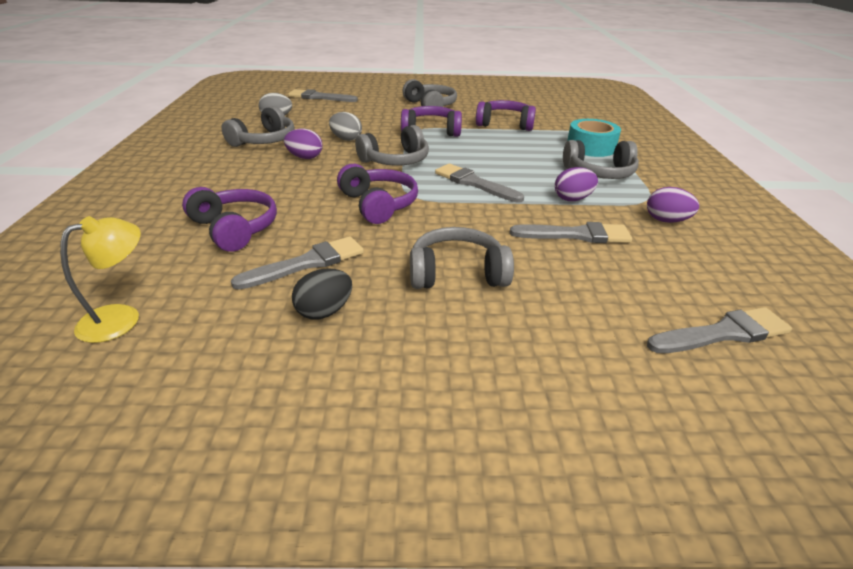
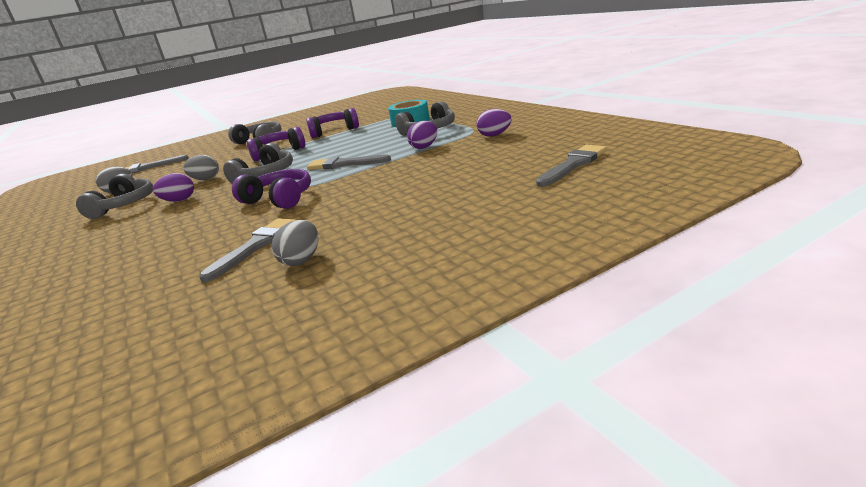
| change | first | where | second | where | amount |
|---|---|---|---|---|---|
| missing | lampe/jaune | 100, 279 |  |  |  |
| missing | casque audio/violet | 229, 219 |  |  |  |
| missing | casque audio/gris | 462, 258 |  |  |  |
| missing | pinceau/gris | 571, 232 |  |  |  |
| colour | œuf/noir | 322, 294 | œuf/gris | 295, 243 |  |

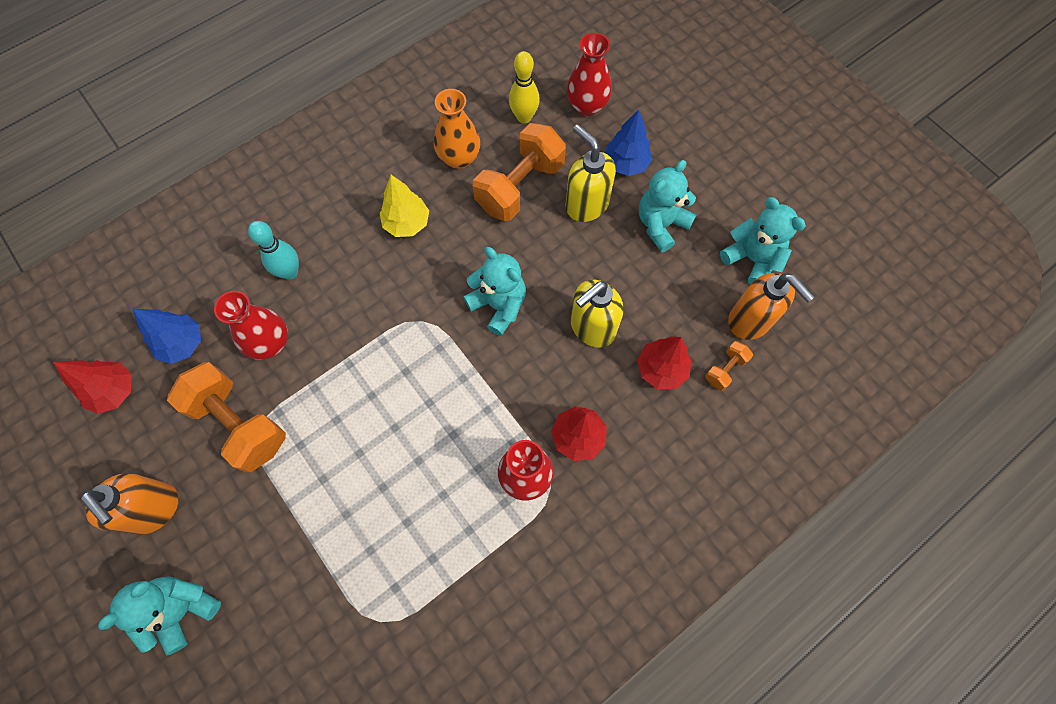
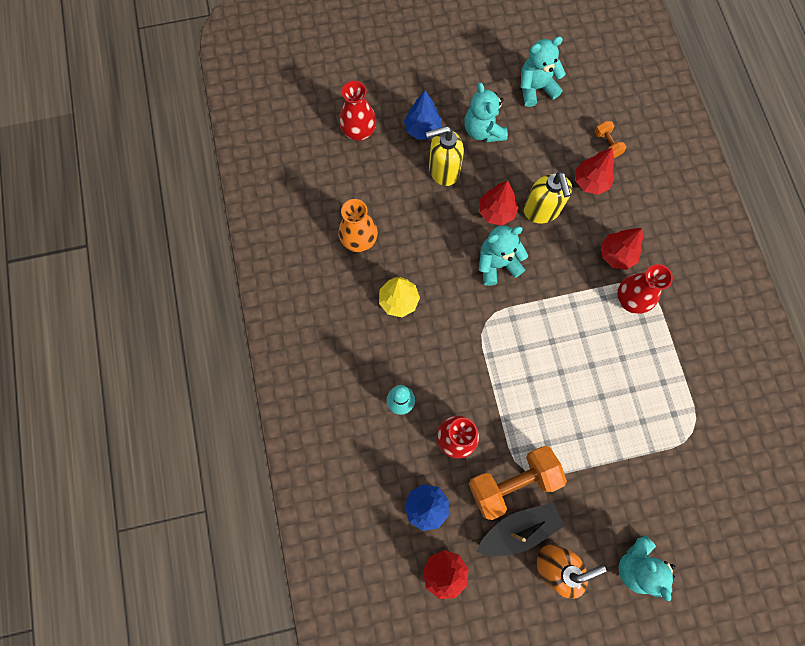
| change | first | where | second | where | amount |
|---|---|---|---|---|---|
| missing | haltère/orange | 519, 172 |  |  |  |
| missing | quille/jaune | 524, 87 |  |  |  |
| missing | distributeur de savon/orange | 771, 306 |  |  |  |
| appeared |  |  | bateau/noir | 521, 529 |  |
| appeared |  |  | arbre/rouge | 499, 202 |  |

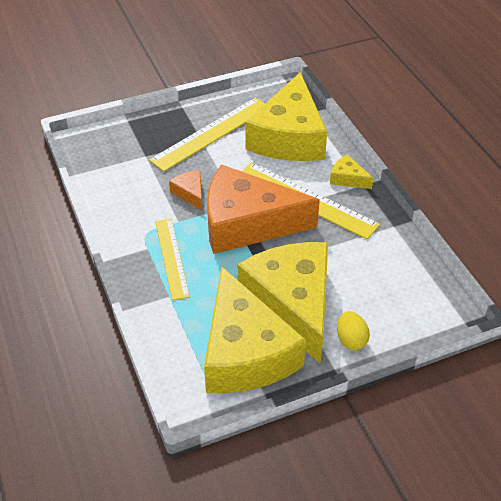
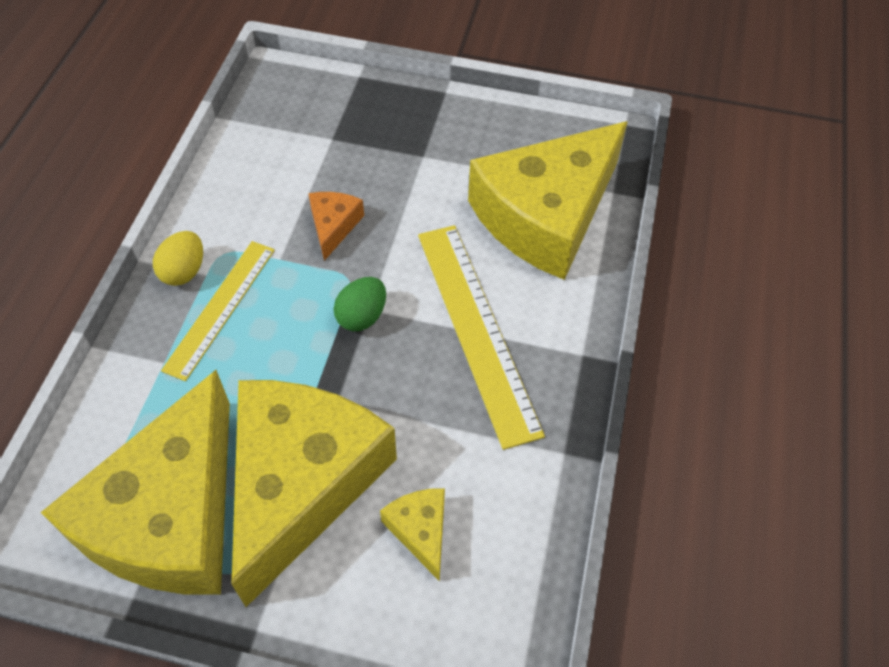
| change | first | where | second | where | amount |
|---|---|---|---|---|---|
| missing | règle/jaune | 207, 135 |  |  |  |
| relocated | fromage/jaune | 351, 172 |  | 412, 535 |  |
| relocated | œuf/jaune | 353, 330 |  | 178, 258 |  |
| exchanged | fromage/orange | 263, 209 | œuf/vert | 360, 304 |  |

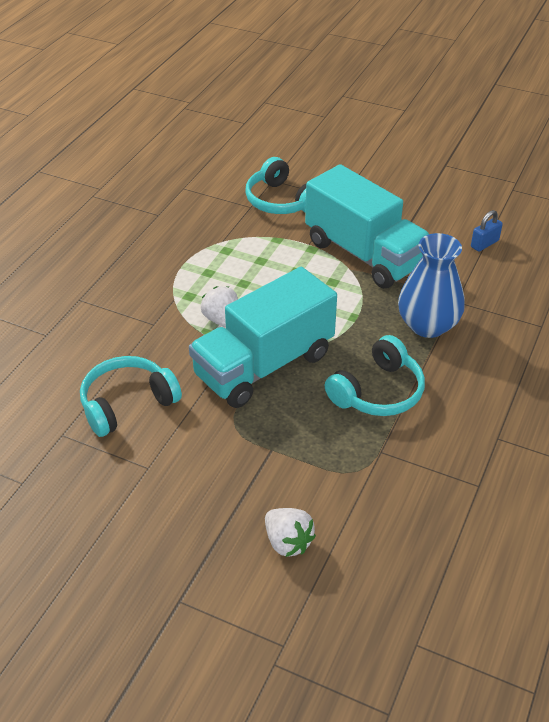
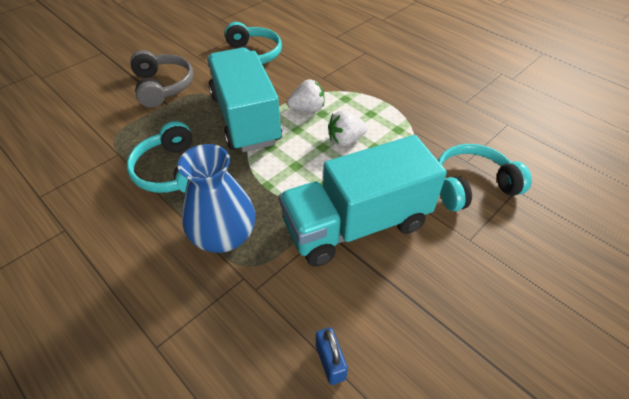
| change | first | where | second | where | amount |
|---|---|---|---|---|---|
| appeared |  |  | casque audio/gris | 161, 79 |  |
| relocated | fraise/blanc | 290, 532 |  | 348, 128 |  |

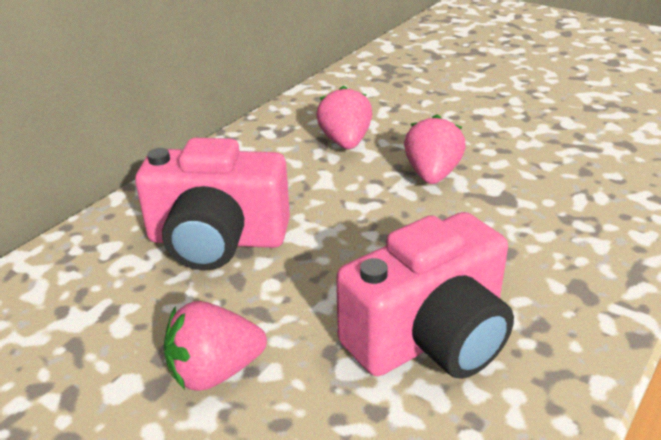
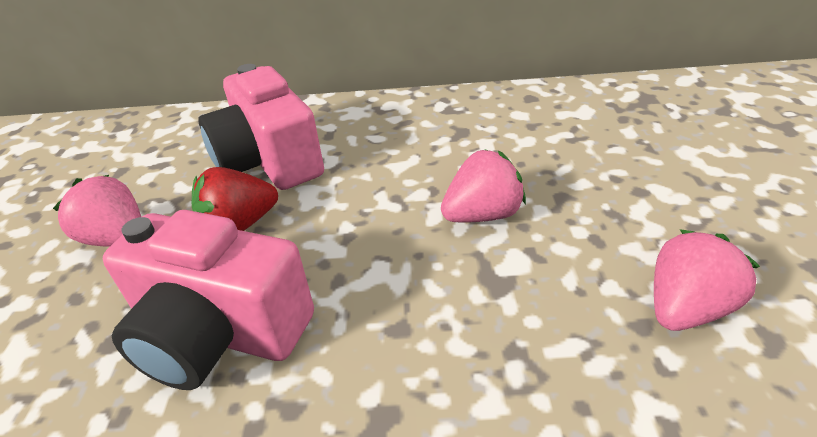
| change | first | where | second | where | amount |
|---|---|---|---|---|---|
| appeared |  |  | fraise/rouge | 235, 199 |  |
| relocated | fraise/rose | 344, 117 |  | 707, 280 |  |

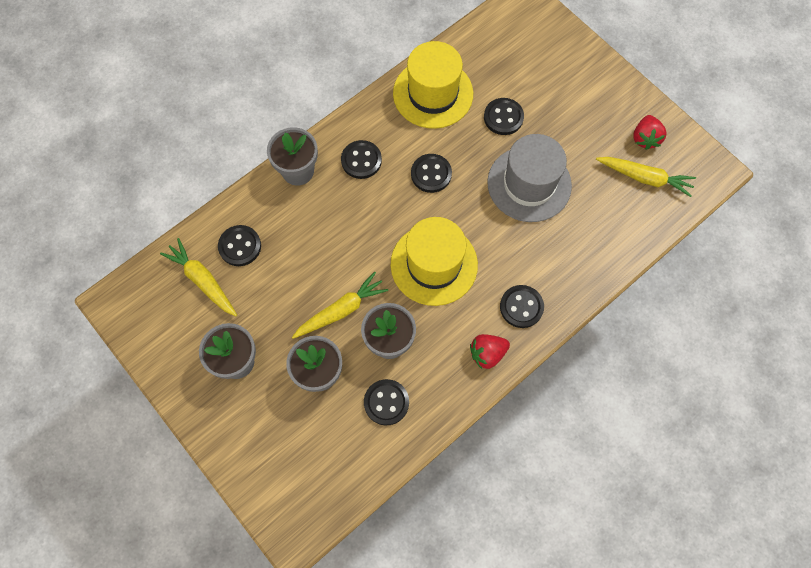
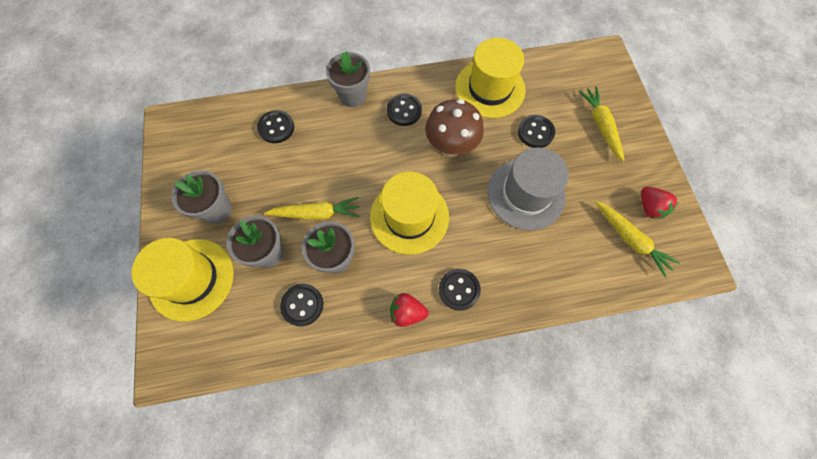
| change | first | where | second | where | amount |
|---|---|---|---|---|---|
| appeared |  |  | chapeau/jaune | 183, 280 |  |
| relocated | carotte/jaune | 198, 277 |  | 602, 124 |  |
| exchanged | bouton/noir | 431, 173 | champignon/marron | 454, 128 |  |
| spun | fraise/rouge | 650, 132 |  | 660, 203 | 60 degrees counterclockwise |

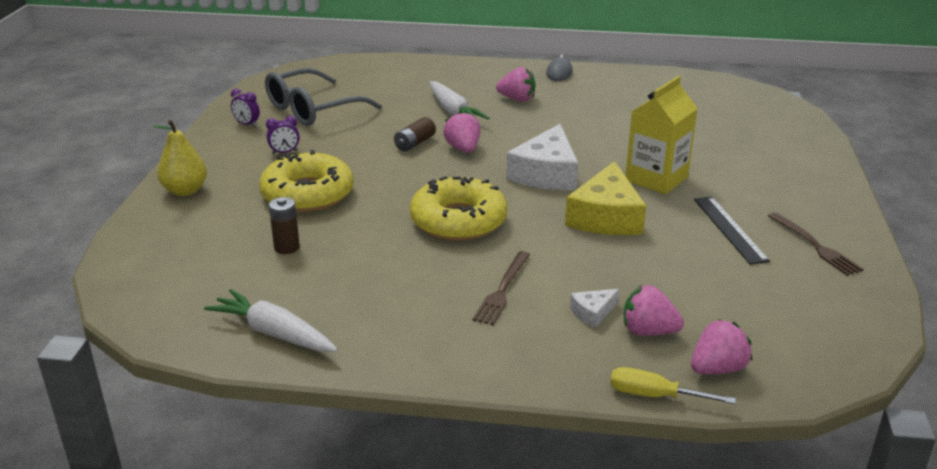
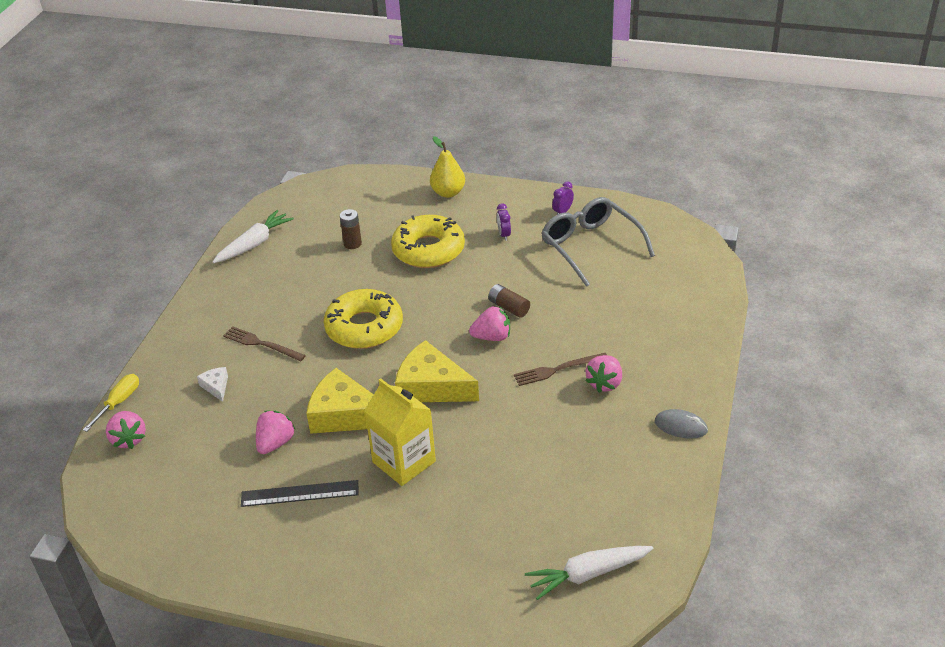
| change | first | where | second | where | amount |
|---|---|---|---|---|---|
| relocated | carotte/blanc | 459, 100 |  | 589, 573 |  |
| relocated | fraise/rose | 654, 310 |  | 275, 432 |  |
| relocated | fourchette/marron | 815, 244 |  | 560, 369 |  |
| colour | fromage/blanc | 542, 157 | fromage/jaune | 437, 371 |  |

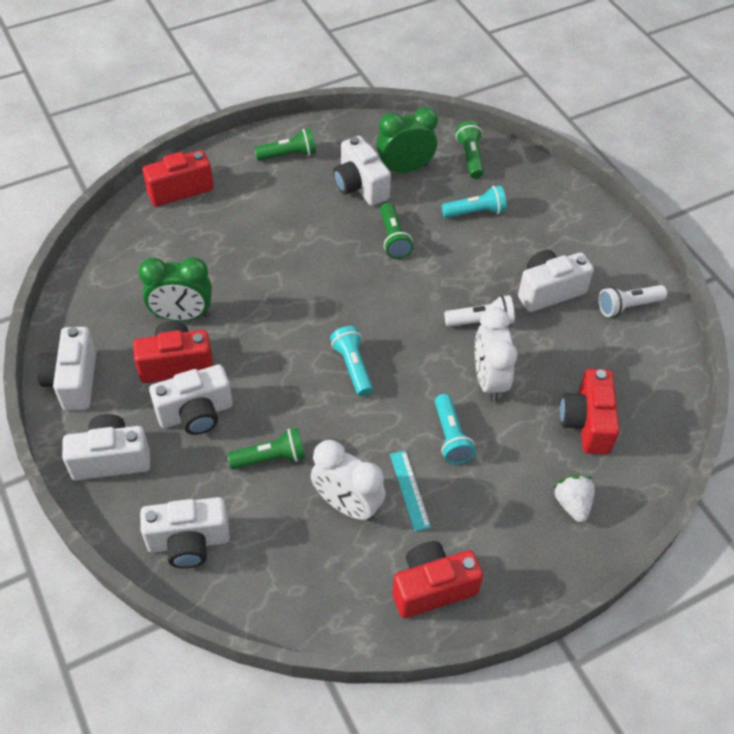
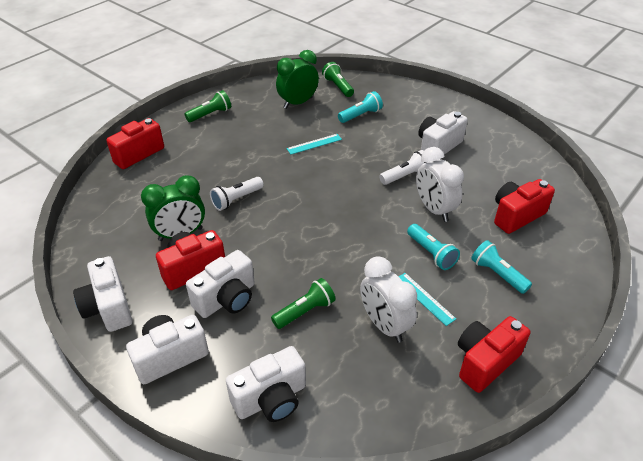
| change | first | where | second | where | amount |
|---|---|---|---|---|---|
| missing | appareil photo/blanc | 362, 171 |  |  |  |
| missing | fraise/blanc | 574, 498 |  |  |  |
| relocated | lampe de poche/turquoise | 351, 361 |  | 501, 267 |  |
| relocated | lampe de poche/blanc | 633, 301 |  | 237, 194 |  |
| exchanged | lampe de poche/vert | 396, 231 | règle/turquoise | 314, 144 |  |
| spun | réveil/blanc | 348, 480 |  | 388, 299 | 45 degrees clockwise |
| spun | appareil photo/rouge | 590, 412 |  | 524, 206 | 75 degrees clockwise |

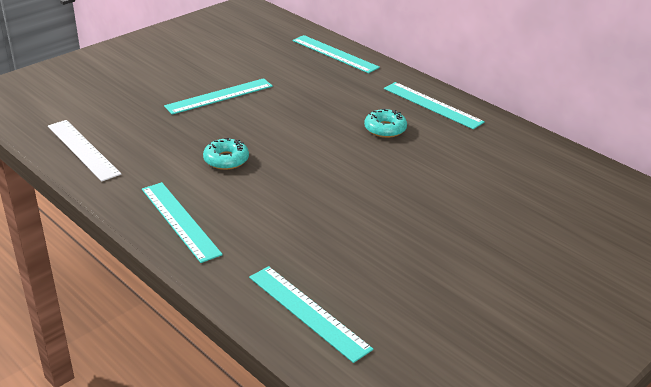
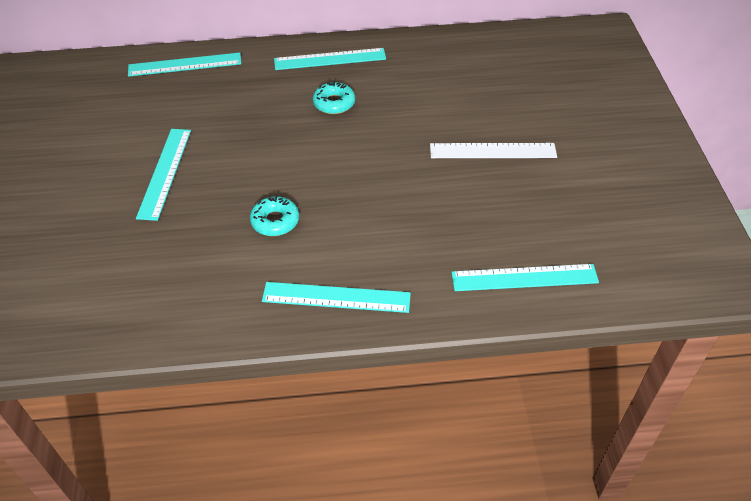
| change | first | where | second | where | amount |
|---|---|---|---|---|---|
| relocated | règle/blanc | 84, 150 |  | 493, 150 |  |

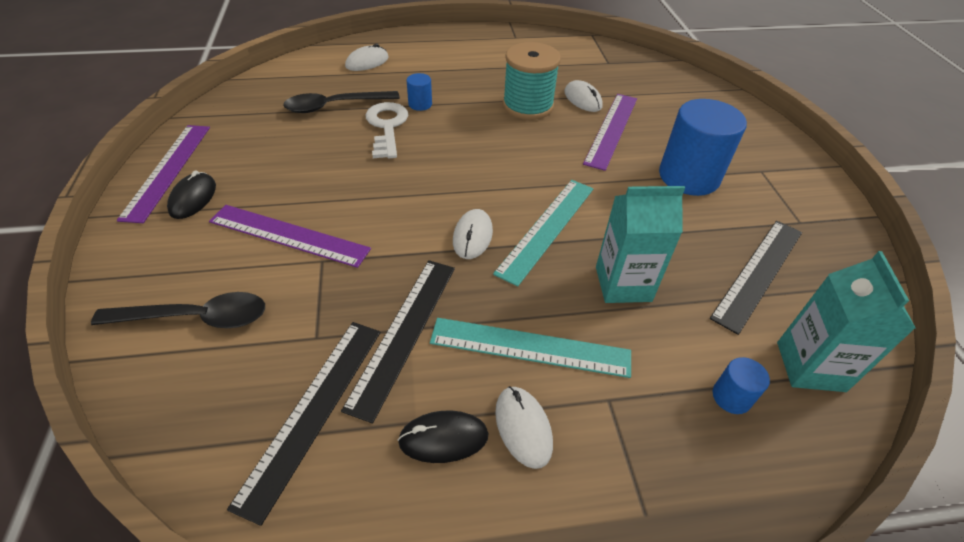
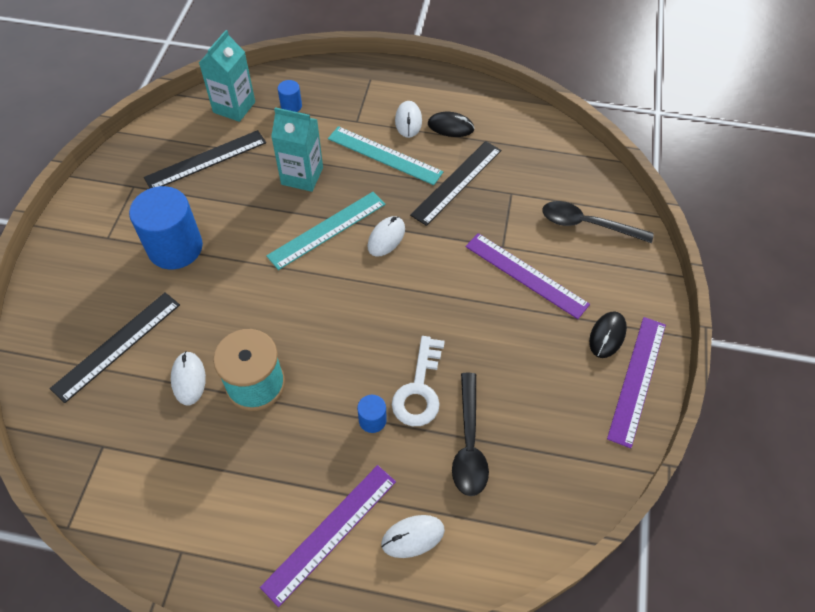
| change | first | where | second | where | amount |
|---|---|---|---|---|---|
| relocated | règle/noir | 304, 424 |  | 115, 347 |  |
| relocated | règle/violet | 610, 132 |  | 328, 536 |  |
| spun | cuillère/noir | 341, 102 |  | 470, 434 | 90 degrees clockwise |

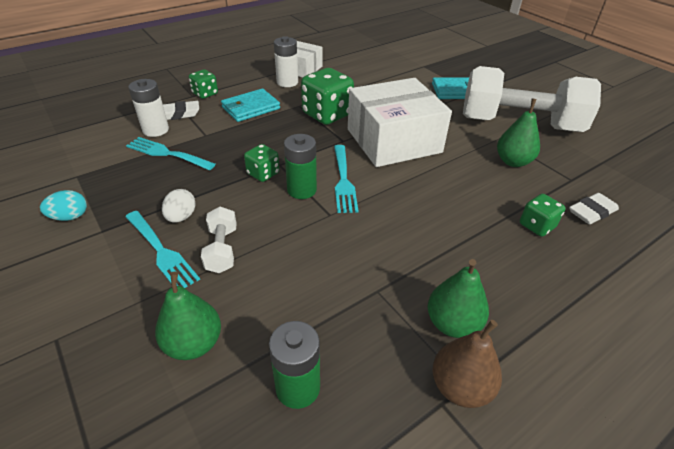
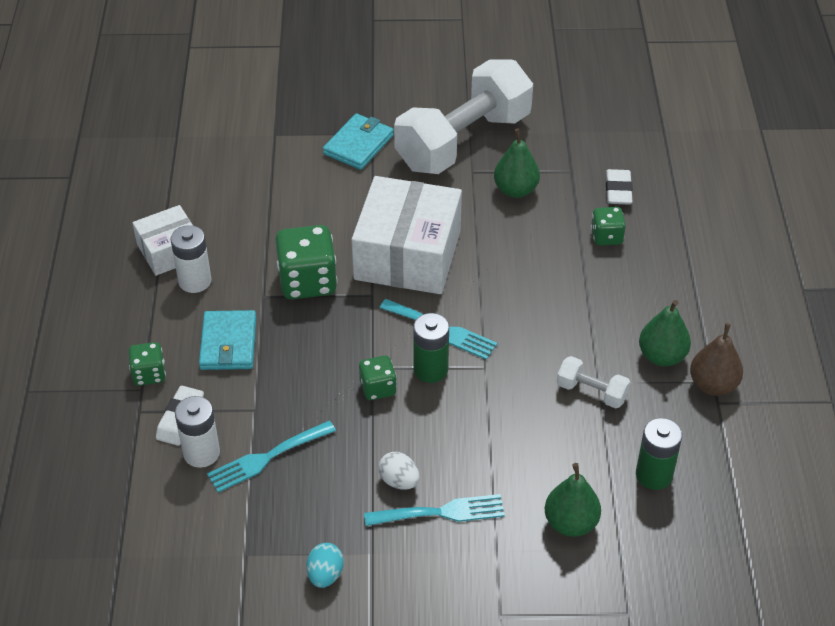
| change | first | where | second | where | amount |
|---|---|---|---|---|---|
| relocated | haltère/blanc | 219, 240 |  | 593, 382 |  |

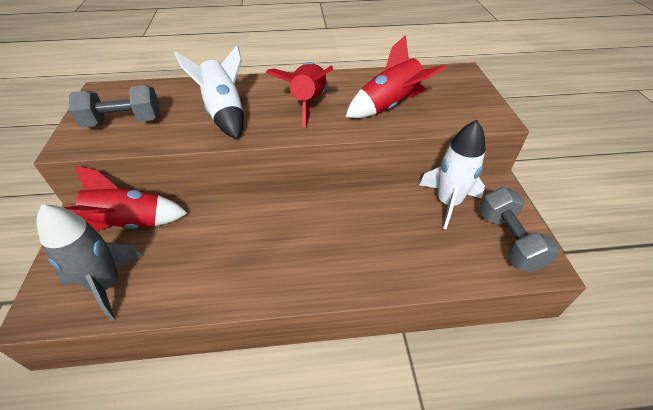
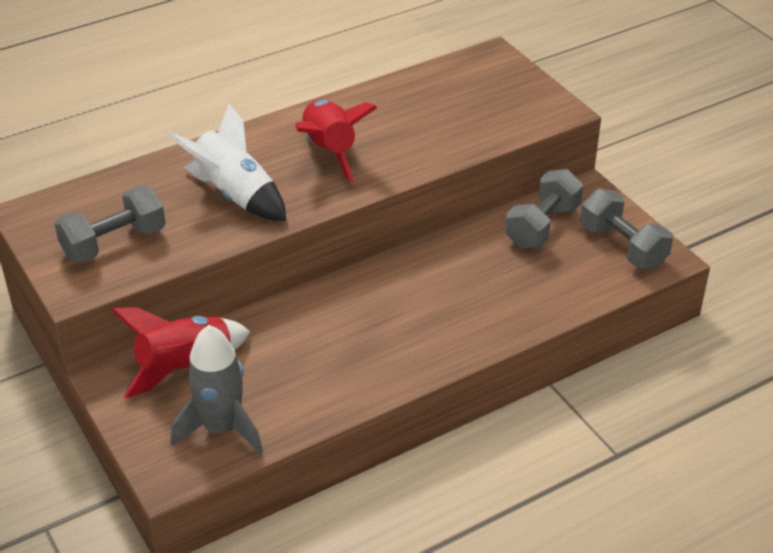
| change | first | where | second | where | amount |
|---|---|---|---|---|---|
| missing | fusée/rouge | 396, 76 |  |  |  |
| exchanged | fusée/blanc | 452, 174 | haltère/gris | 544, 209 |  |

